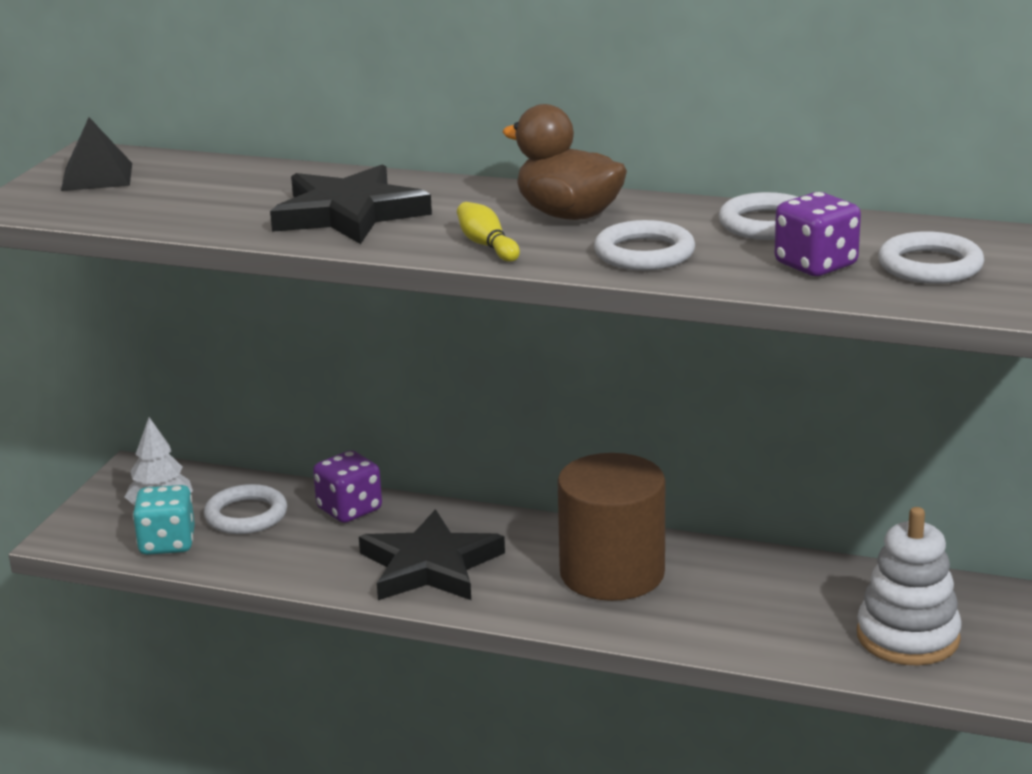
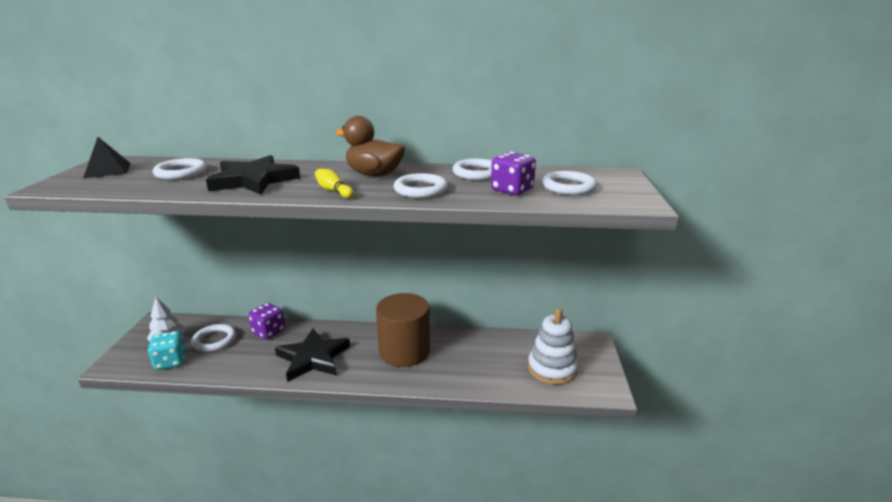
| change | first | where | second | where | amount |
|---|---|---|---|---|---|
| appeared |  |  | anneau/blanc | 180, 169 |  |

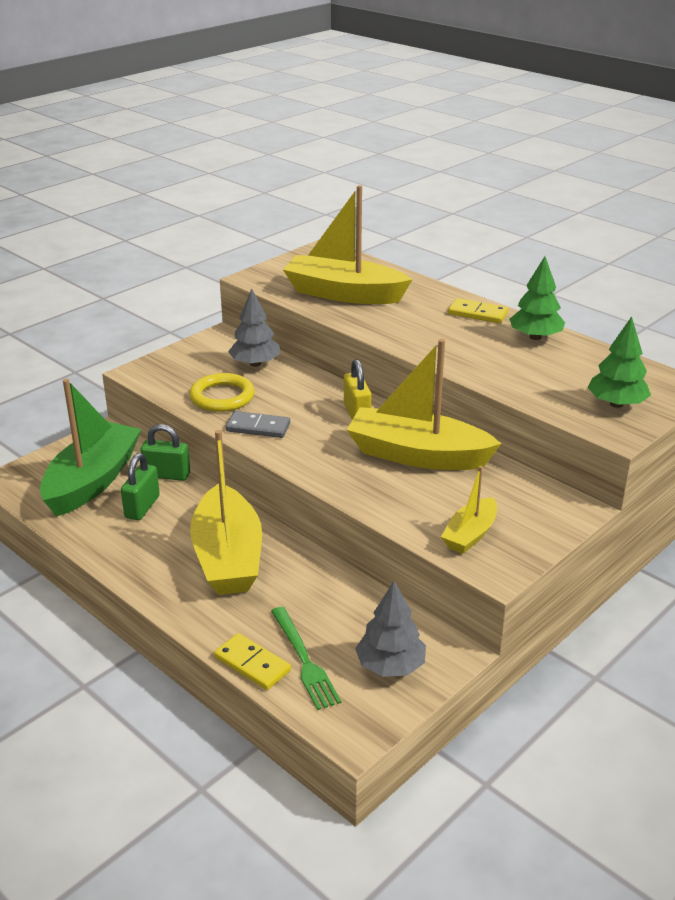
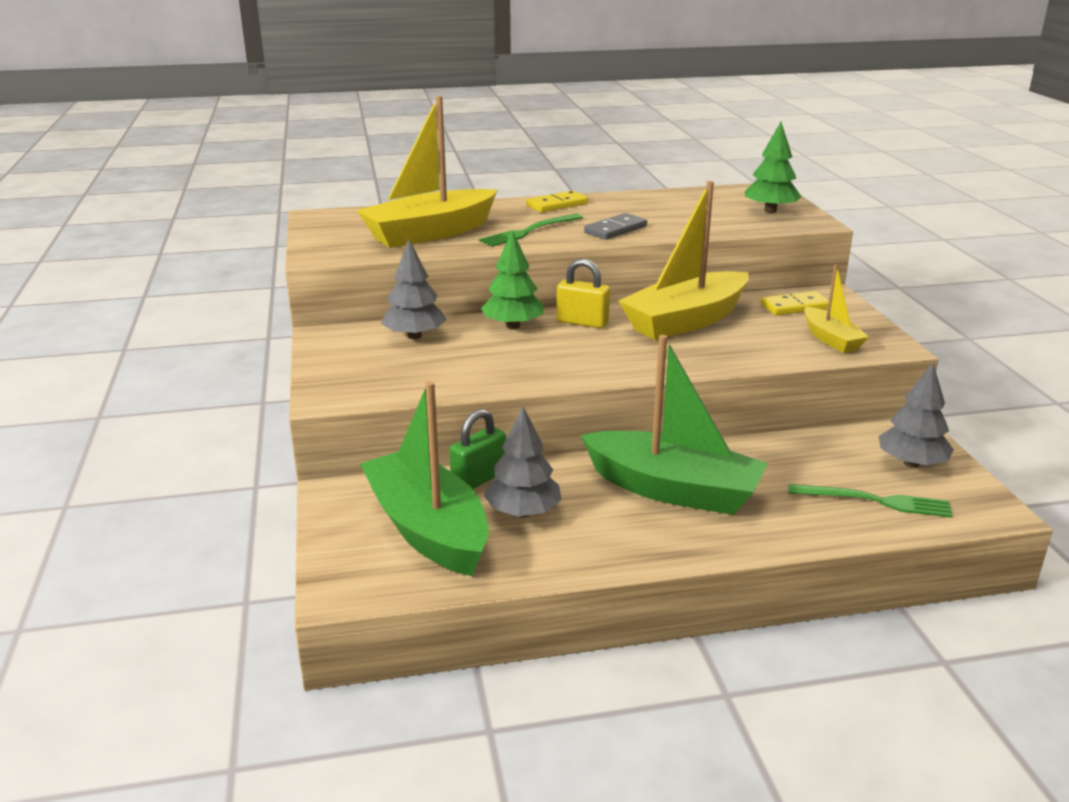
| change | first | where | second | where | amount |
|---|---|---|---|---|---|
| missing | anneau/jaune | 222, 392 |  |  |  |
| appeared |  |  | fourchette/vert | 531, 230 |  |
| relocated | domino/jaune | 252, 661 |  | 795, 303 |  |
| relocated | domino/gris | 258, 424 |  | 615, 226 |  |
| relocated | arbre/vert | 537, 298 |  | 512, 279 |  |
| exchanged | cadenas/vert | 140, 486 | arbre/gris | 522, 461 |  |
| colour | bateau/jaune | 226, 512 | bateau/vert | 674, 425 |  |

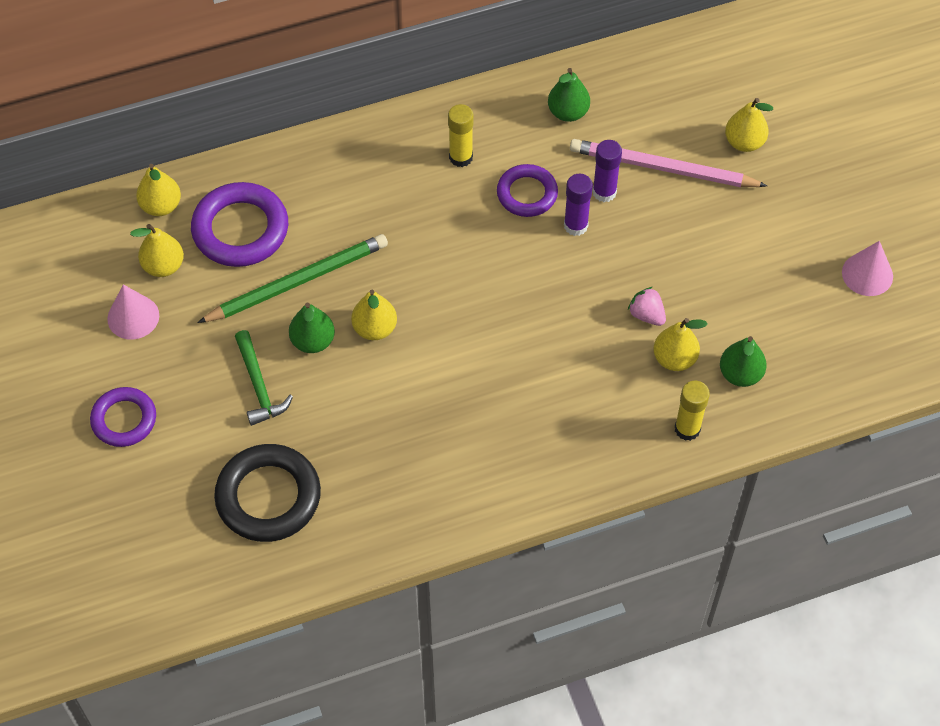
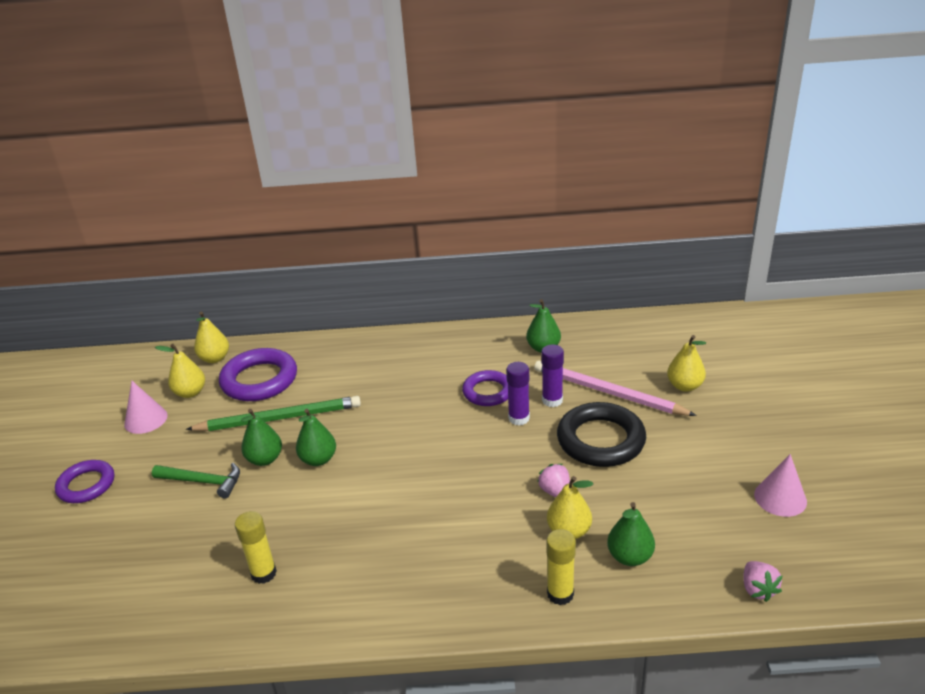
| change | first | where | second | where | amount |
|---|---|---|---|---|---|
| appeared |  |  | fraise/rose | 762, 581 |  |
| relocated | anneau/noir | 267, 493 |  | 601, 434 |  |
| relocated | bâton de colle/jaune | 460, 135 |  | 256, 547 |  |
| colour | poire/jaune | 374, 315 | poire/vert | 316, 437 |  |
| spun | marteau/vert | 264, 378 |  | 196, 481 | 75 degrees counterclockwise |

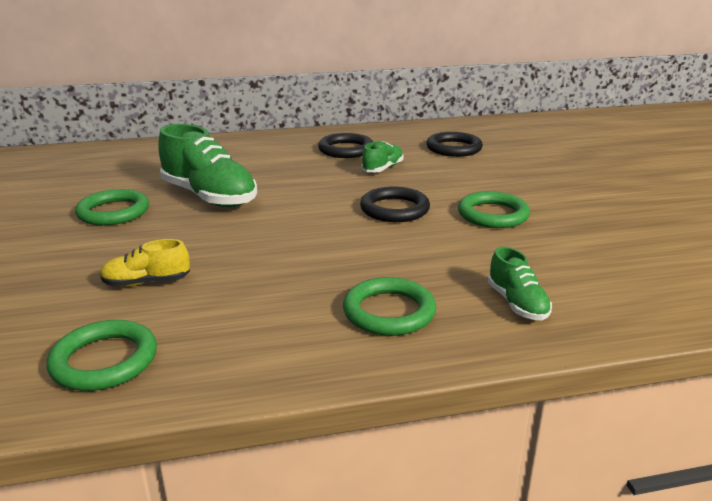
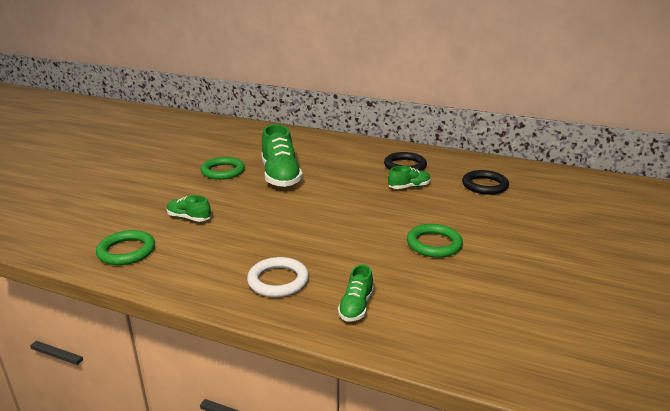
| change | first | where | second | where | amount |
|---|---|---|---|---|---|
| missing | anneau/noir | 395, 204 |  |  |  |
| colour | chaussure/jaune | 145, 263 | chaussure/vert | 189, 208 |  |
| colour | anneau/vert | 389, 306 | anneau/blanc | 278, 277 |  |

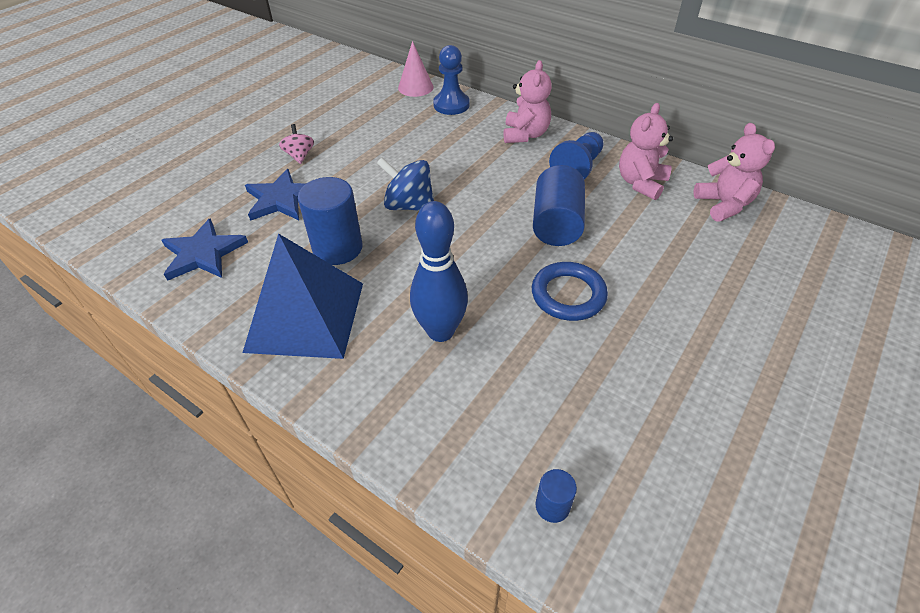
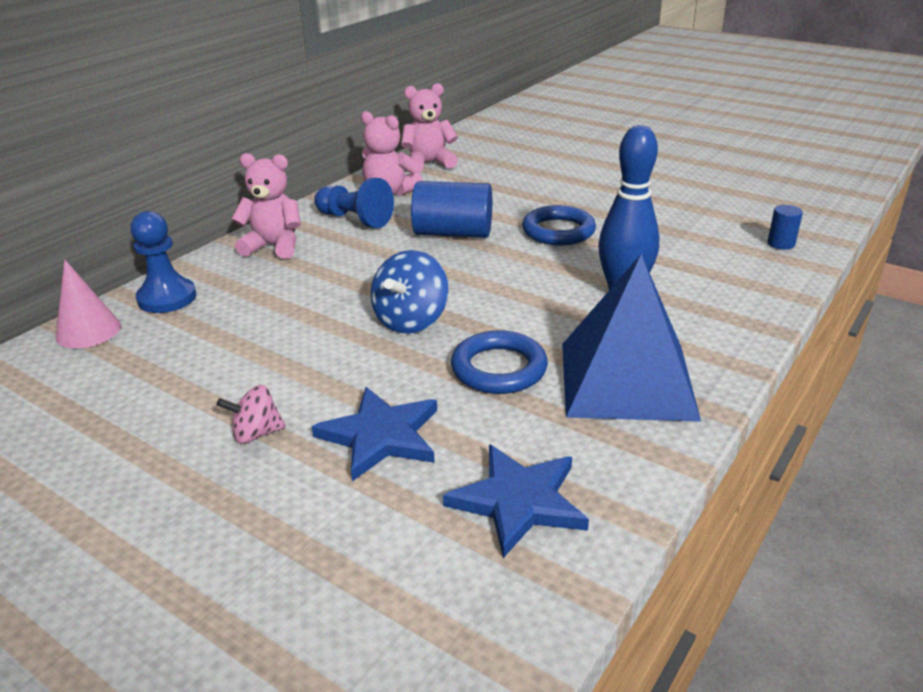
| change | first | where | second | where | amount |
|---|---|---|---|---|---|
| exchanged | cylindre/bleu | 330, 221 | anneau/bleu | 499, 362 |  |

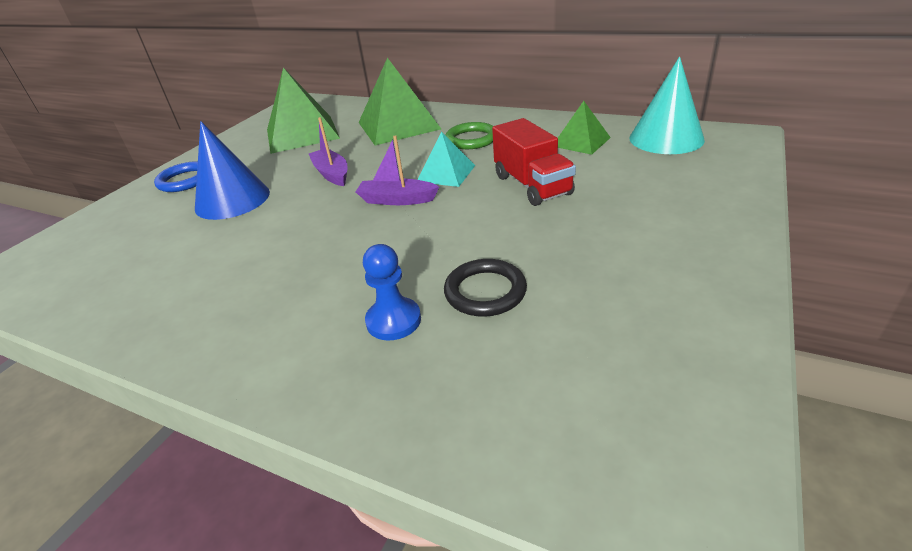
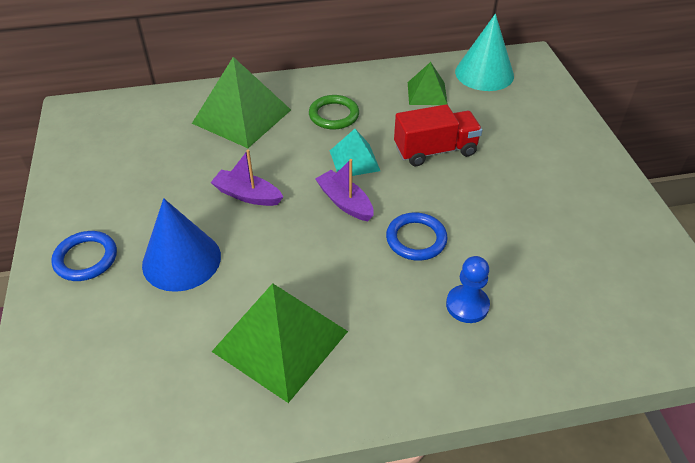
| change | first | where | second | where | amount |
|---|---|---|---|---|---|
| missing | anneau/noir | 485, 288 |  |  |  |
| appeared |  |  | anneau/bleu | 417, 236 |  |
| relocated | pyramide/vert | 303, 111 |  | 280, 343 |  |
| spun | bateau/violet | 397, 170 |  | 344, 190 | 75 degrees clockwise |
| spun | camion/rouge | 534, 162 |  | 438, 135 | 45 degrees counterclockwise |

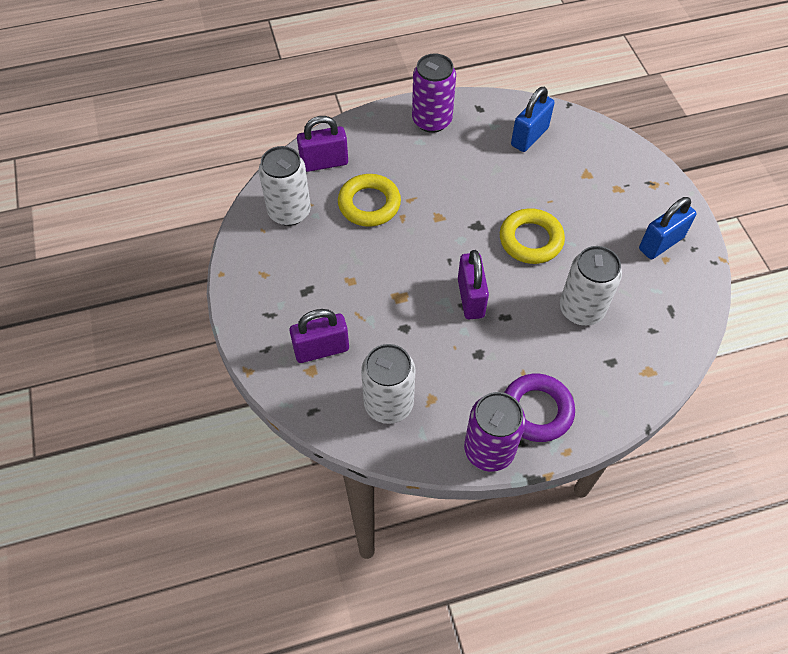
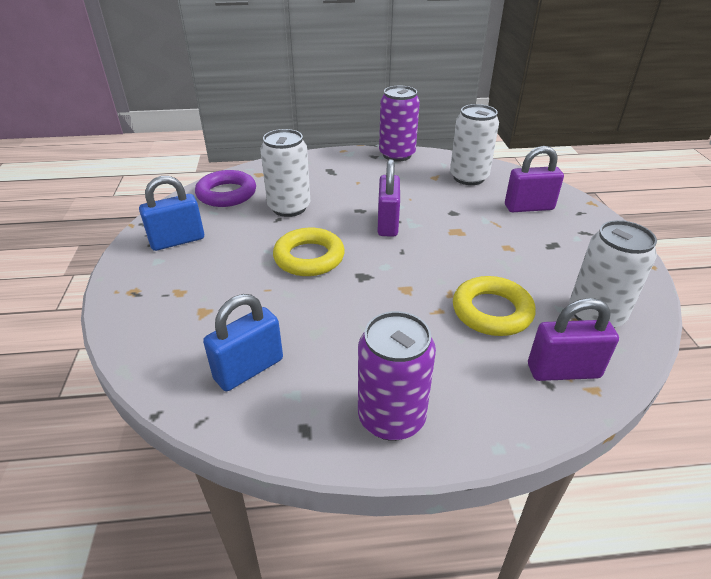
| change | first | where | second | where | amount |
|---|---|---|---|---|---|
| relocated | anneau/violet | 539, 408 |  | 225, 188 |  |

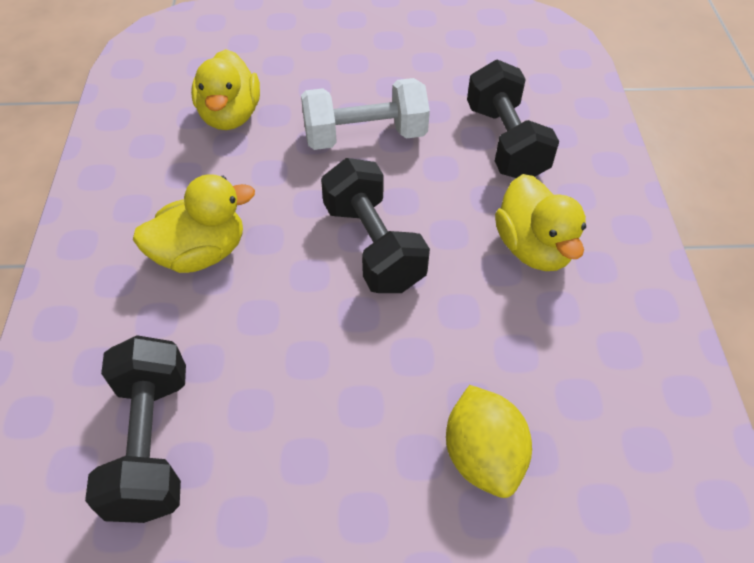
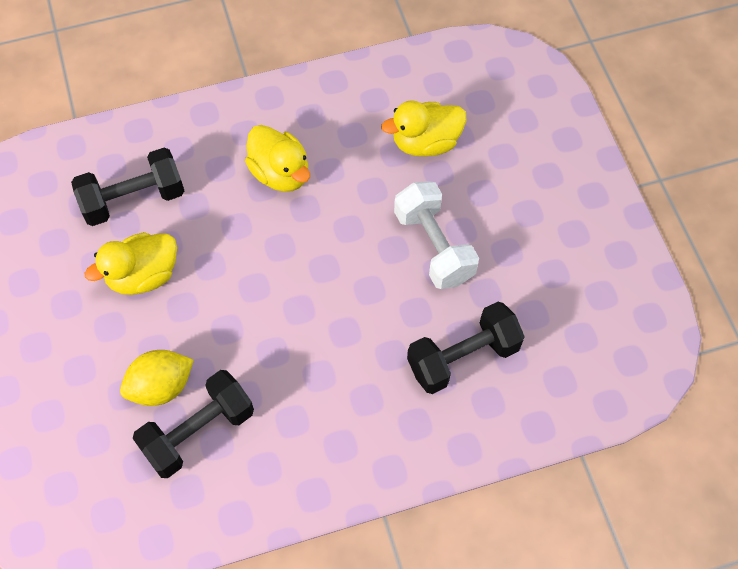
| change | first | where | second | where | amount |
|---|---|---|---|---|---|
| relocated | haltère/noir | 375, 225 |  | 193, 424 |  |
| relocated | canard/jaune | 540, 222 |  | 131, 263 |  |

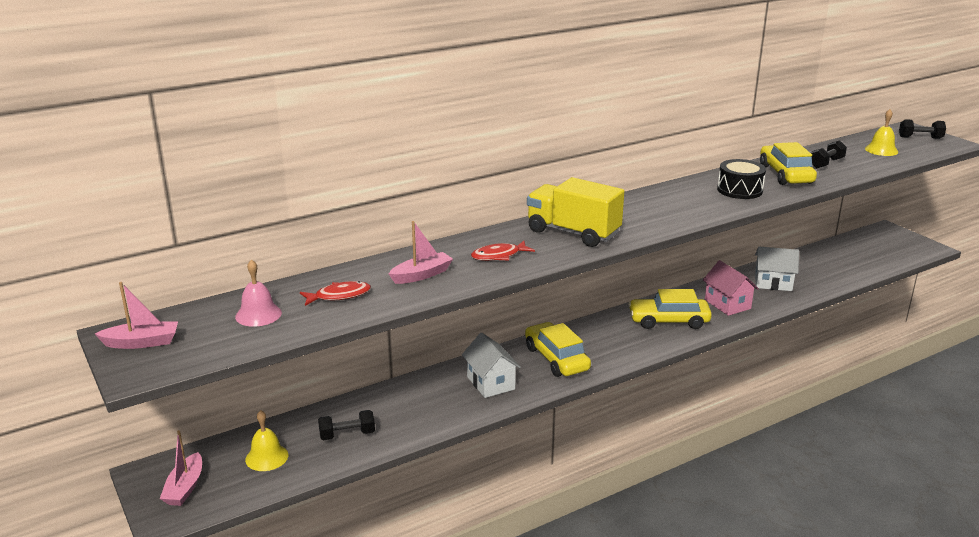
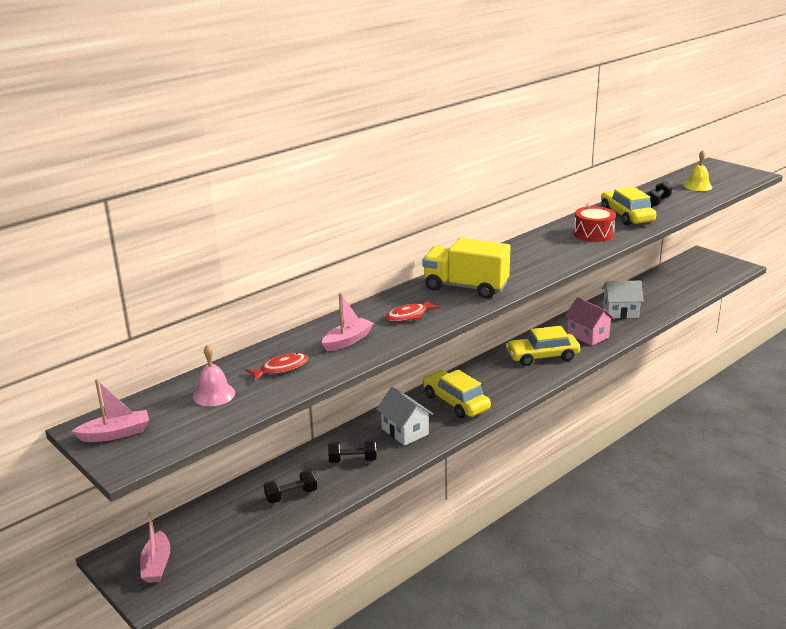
| change | first | where | second | where | amount |
|---|---|---|---|---|---|
| missing | cloche/jaune | 266, 440 |  |  |  |
| relocated | haltère/noir | 922, 129 |  | 352, 451 |  |
| colour | tambour/noir | 741, 179 | tambour/rouge | 595, 224 |  |

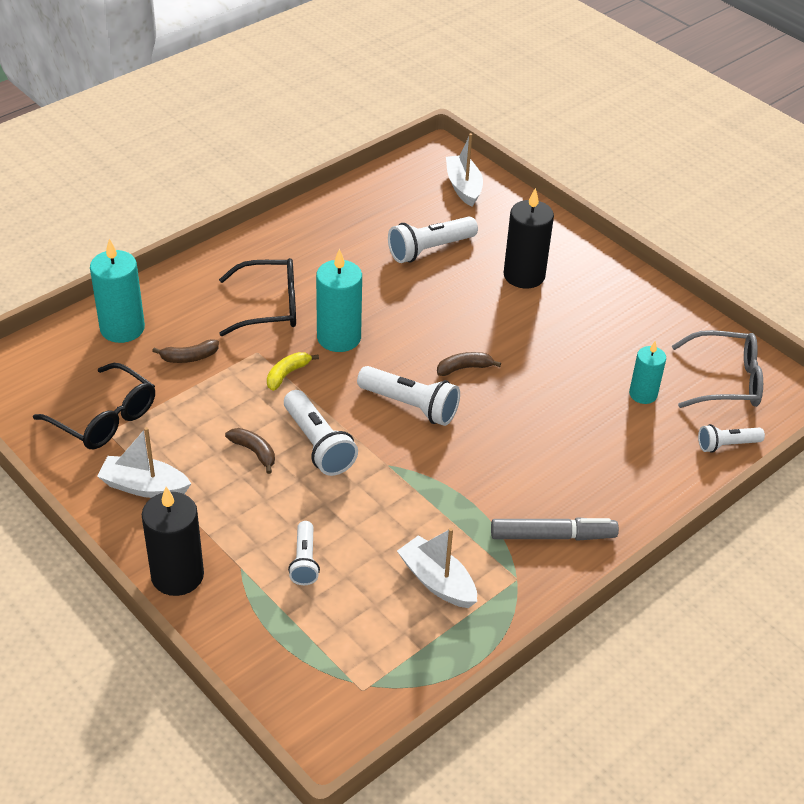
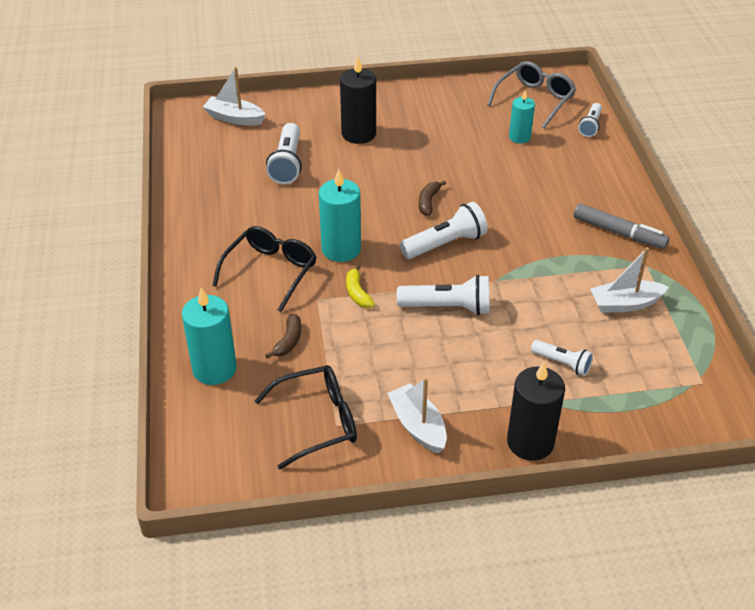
| change | first | where | second | where | amount |
|---|---|---|---|---|---|
| missing | banane/marron | 250, 451 |  |  |  |
| spun | bateau/blanc | 144, 462 |  | 417, 416 | 105 degrees clockwise |
| spun | feutre/gris | 555, 529 |  | 621, 226 | 90 degrees clockwise |

